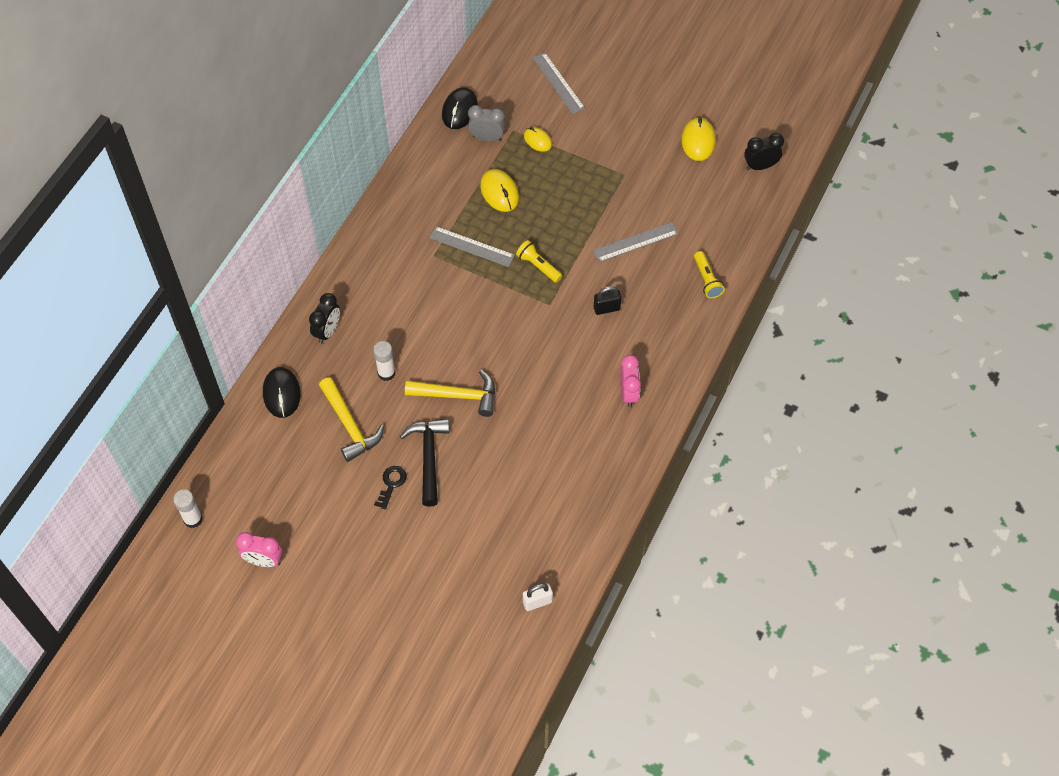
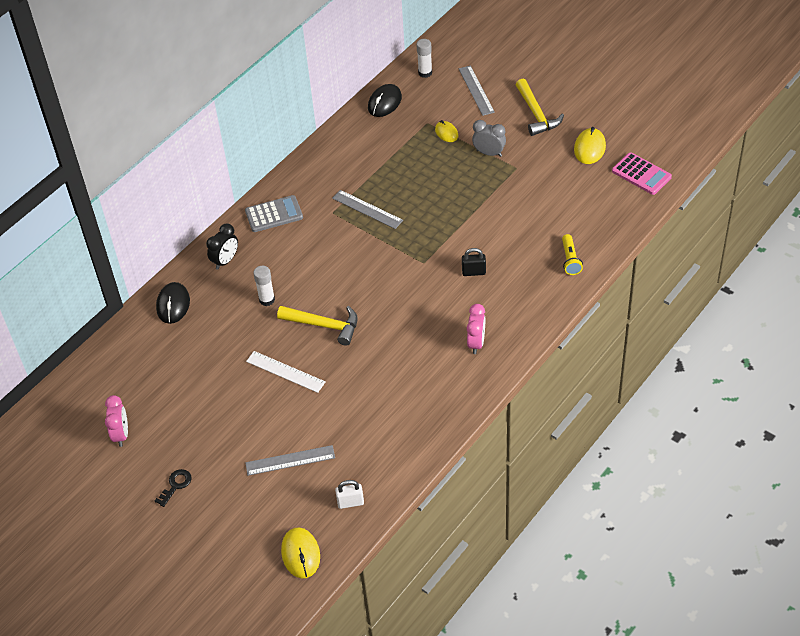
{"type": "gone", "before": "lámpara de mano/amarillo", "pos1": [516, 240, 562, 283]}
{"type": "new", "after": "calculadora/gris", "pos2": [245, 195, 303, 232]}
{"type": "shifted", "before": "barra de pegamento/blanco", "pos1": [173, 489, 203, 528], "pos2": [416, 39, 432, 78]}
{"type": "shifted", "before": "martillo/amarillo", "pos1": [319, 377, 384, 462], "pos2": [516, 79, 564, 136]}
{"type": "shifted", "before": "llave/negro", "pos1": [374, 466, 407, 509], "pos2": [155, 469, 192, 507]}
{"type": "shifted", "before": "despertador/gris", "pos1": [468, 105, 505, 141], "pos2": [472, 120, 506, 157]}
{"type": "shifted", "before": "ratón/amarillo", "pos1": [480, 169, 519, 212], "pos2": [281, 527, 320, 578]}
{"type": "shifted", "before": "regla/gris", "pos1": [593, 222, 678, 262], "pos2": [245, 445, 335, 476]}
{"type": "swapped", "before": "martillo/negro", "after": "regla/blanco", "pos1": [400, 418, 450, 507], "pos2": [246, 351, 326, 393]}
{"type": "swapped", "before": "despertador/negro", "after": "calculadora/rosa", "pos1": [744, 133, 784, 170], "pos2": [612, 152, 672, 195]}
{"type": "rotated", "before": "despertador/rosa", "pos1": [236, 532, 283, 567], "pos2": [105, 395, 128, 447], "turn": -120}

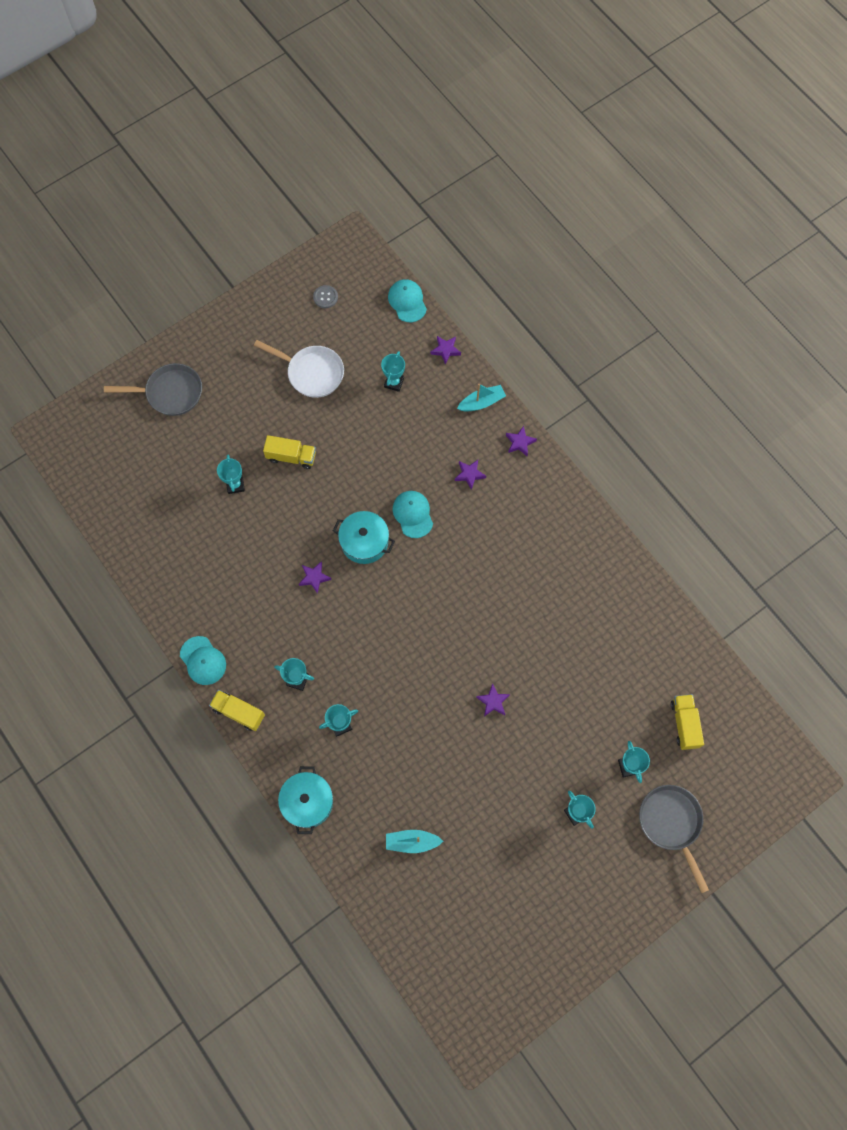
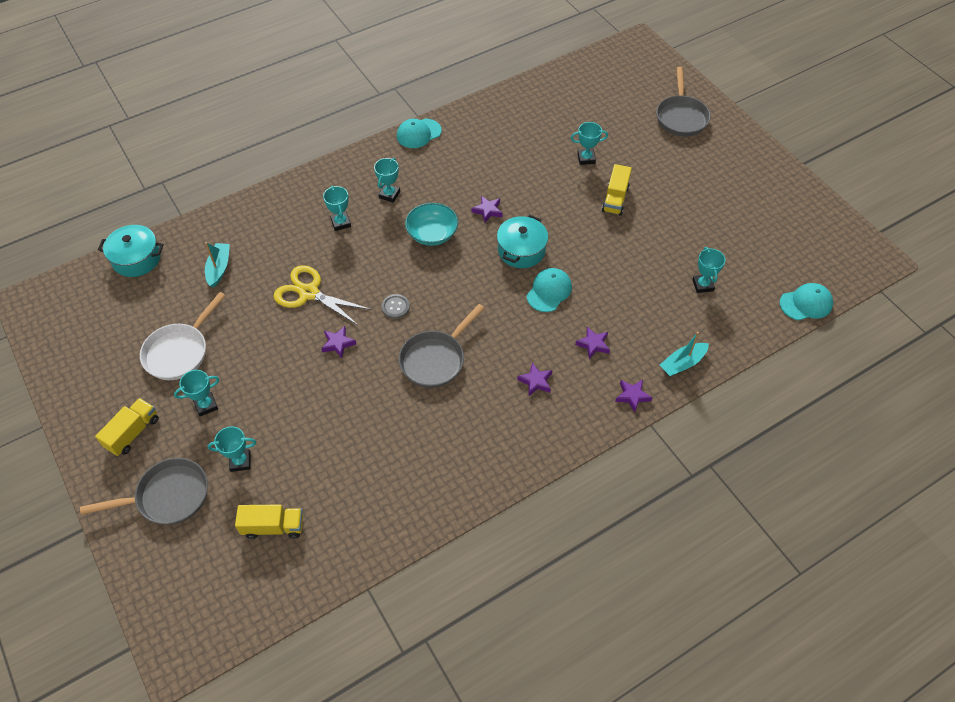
{"type": "new", "after": "tijeras/amarillo", "pos2": [273, 265, 372, 326]}
{"type": "new", "after": "sartén/gris", "pos2": [399, 304, 484, 388]}
{"type": "new", "after": "cuenco/turquesa", "pos2": [405, 203, 458, 246]}
{"type": "shifted", "before": "camión/amarillo", "pos1": [209, 690, 265, 731], "pos2": [95, 398, 159, 456]}
{"type": "shifted", "before": "sartén/blanco", "pos1": [254, 340, 344, 398], "pos2": [140, 292, 226, 380]}
{"type": "shifted", "before": "olla/turquesa", "pos1": [278, 766, 333, 834], "pos2": [98, 225, 164, 277]}
{"type": "shifted", "before": "botón/gris", "pos1": [313, 285, 338, 308], "pos2": [381, 294, 410, 319]}
{"type": "shifted", "before": "estrella/morado", "pos1": [431, 336, 461, 365], "pos2": [517, 363, 553, 396]}
{"type": "rotated", "before": "trofeo/turquesa", "pos1": [381, 351, 405, 392], "pos2": [692, 247, 726, 293], "turn": 60}
{"type": "rotated", "before": "gorra/turquesa", "pos1": [393, 491, 433, 538], "pos2": [527, 268, 572, 312], "turn": -45}
{"type": "rotated", "before": "barco/turquesa", "pos1": [457, 384, 506, 412], "pos2": [660, 332, 709, 376], "turn": 75}

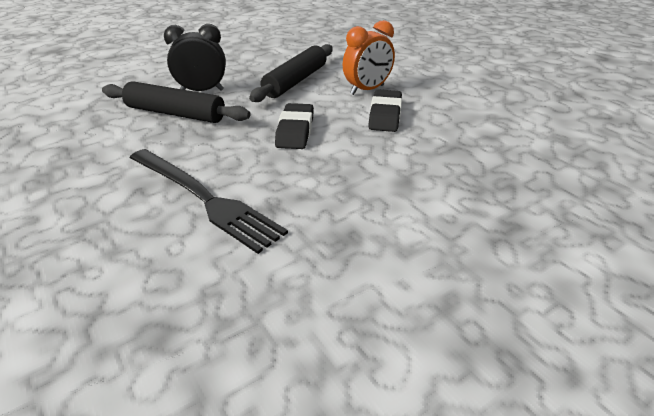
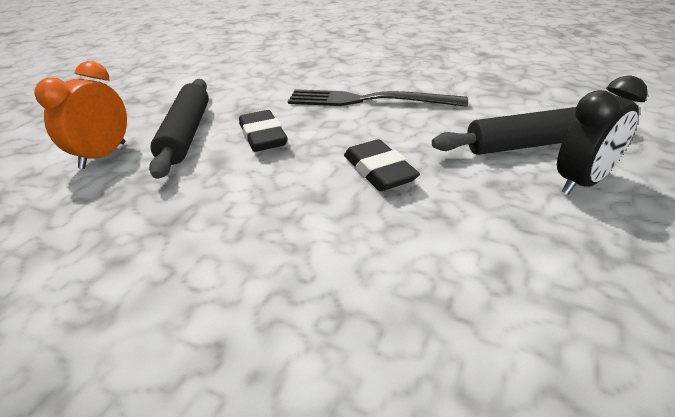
{"type": "shifted", "before": "rodillo/negro", "pos1": [249, 44, 333, 102], "pos2": [149, 79, 209, 179]}
{"type": "shifted", "before": "despertador/naranja", "pos1": [343, 20, 395, 95], "pos2": [34, 61, 127, 169]}
{"type": "shifted", "before": "goma de borrar/negro", "pos1": [368, 89, 402, 132], "pos2": [239, 110, 287, 152]}

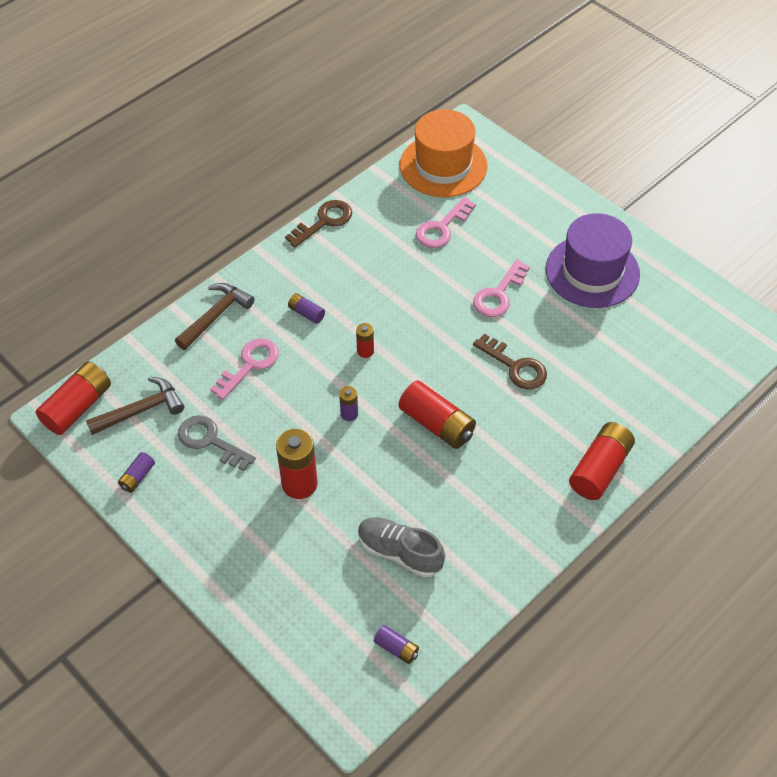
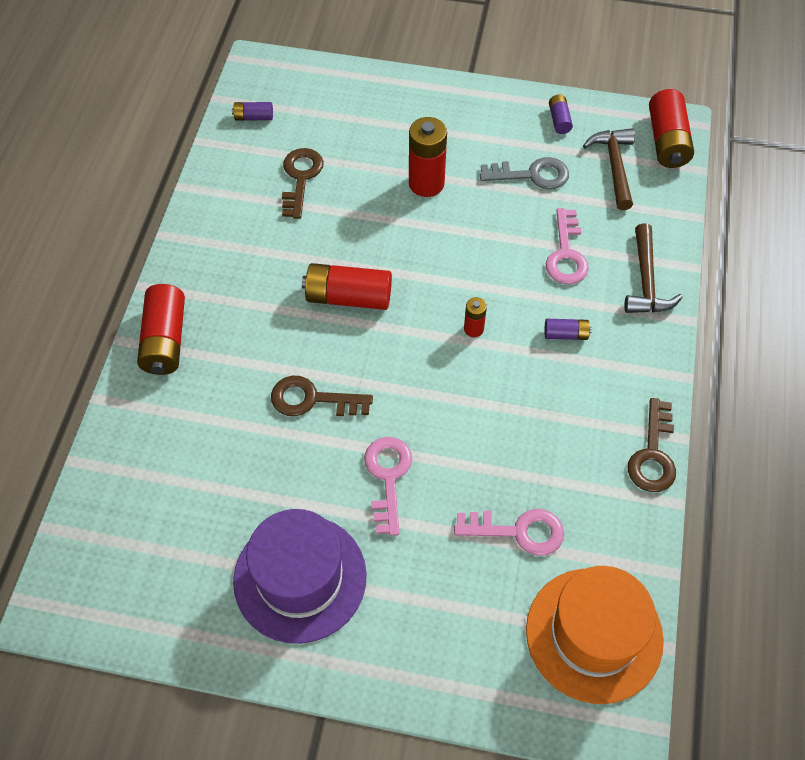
{"type": "gone", "before": "pila/morado", "pos1": [339, 386, 358, 421]}
{"type": "swapped", "before": "zapato/gris", "after": "llave/marrón", "pos1": [358, 517, 445, 578], "pos2": [282, 148, 324, 219]}
{"type": "rotated", "before": "martillo/marrón", "pos1": [86, 377, 184, 435], "pos2": [583, 128, 635, 210], "turn": 150}
{"type": "rotated", "before": "llave/rosa", "pos1": [416, 197, 476, 248], "pos2": [454, 509, 564, 556], "turn": 90}

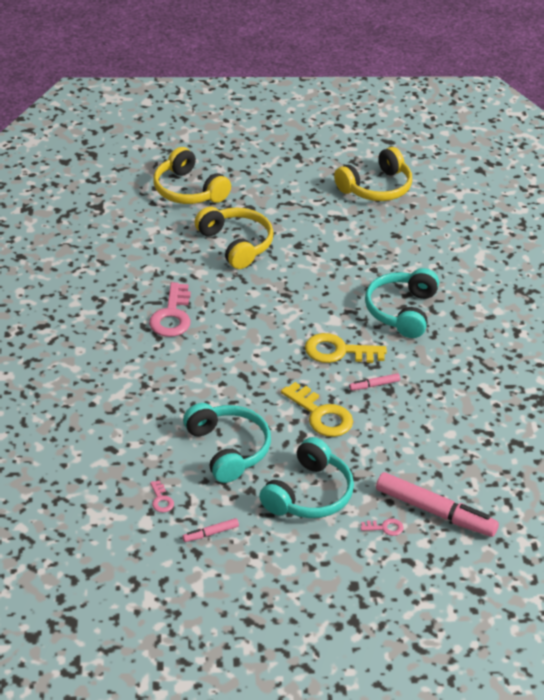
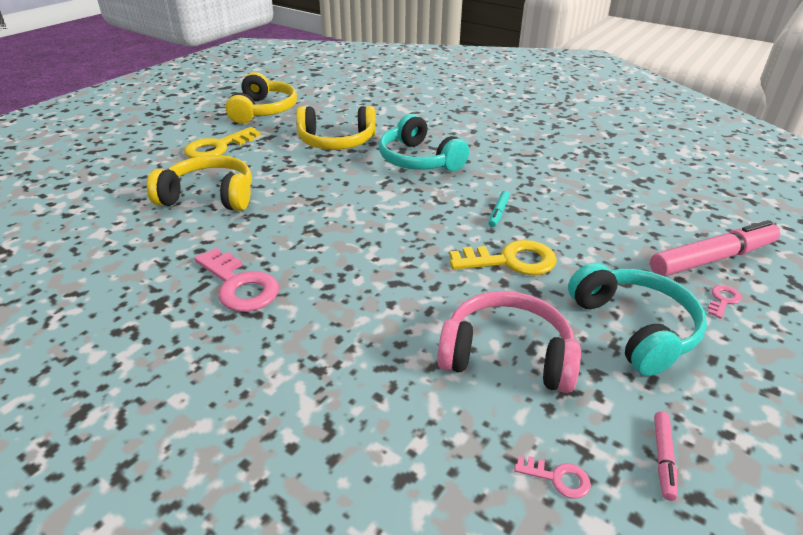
{"type": "shifted", "before": "auriculares/amarillo", "pos1": [153, 147, 231, 204], "pos2": [296, 106, 376, 150]}
{"type": "shifted", "before": "llave/amarillo", "pos1": [305, 333, 387, 363], "pos2": [184, 127, 261, 158]}
{"type": "repainted", "before": "auriculares/turquesa", "after": "auriculares/rosa", "pos1": [183, 403, 271, 483], "pos2": [437, 291, 581, 393]}
{"type": "repainted", "before": "rotulador/rosa", "after": "rotulador/turquesa", "pos1": [349, 373, 400, 390], "pos2": [488, 191, 510, 227]}

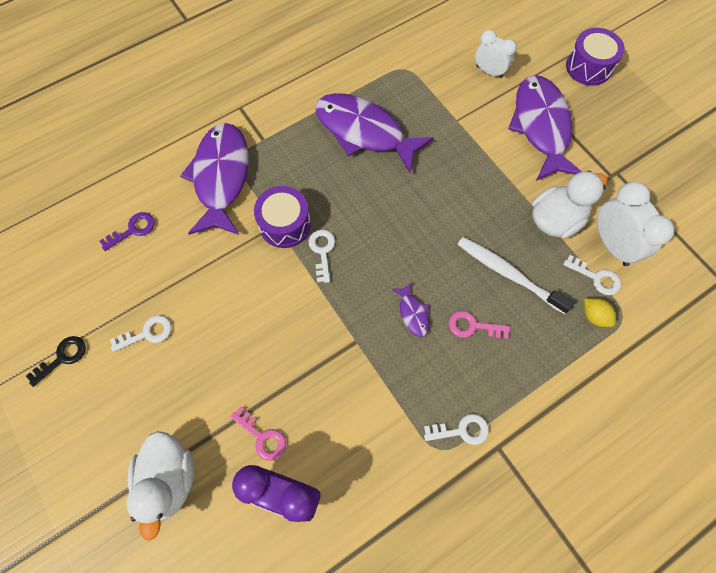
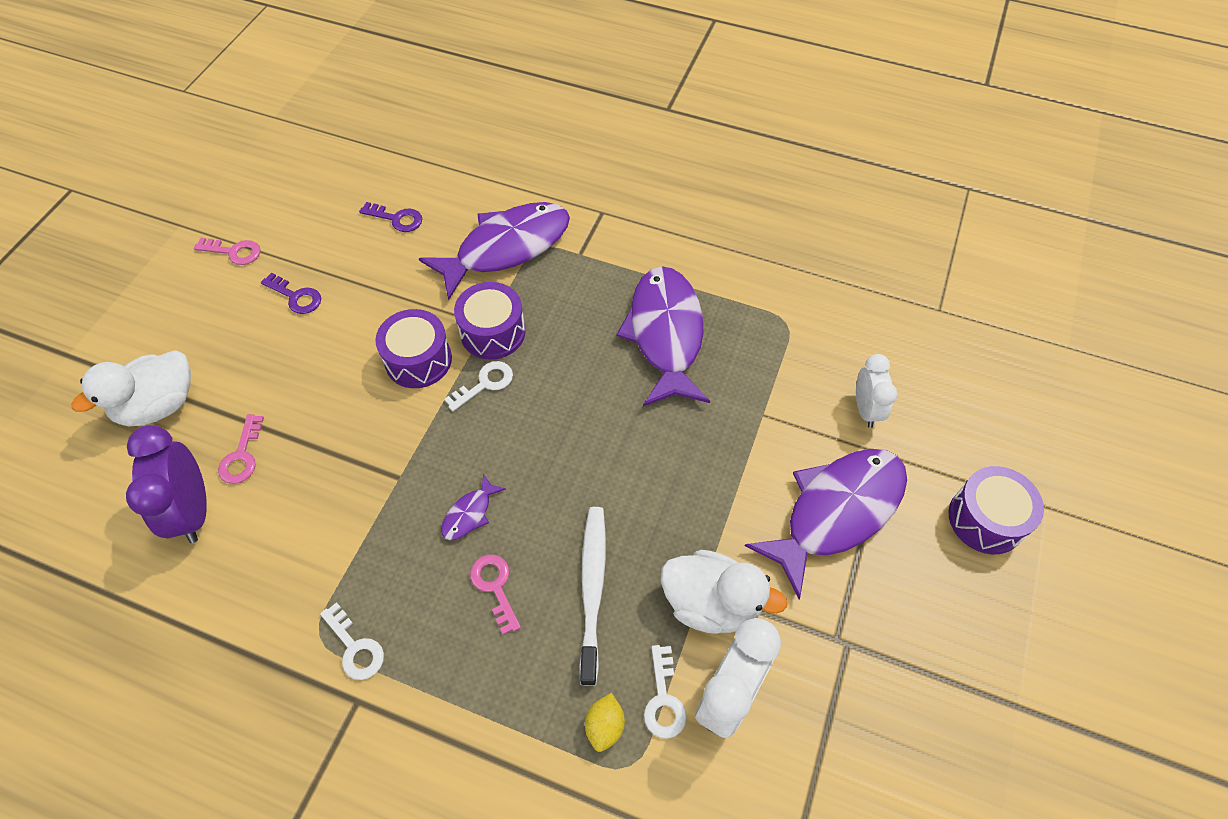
{"type": "new", "after": "tambor/morado", "pos2": [375, 309, 452, 388]}
{"type": "repainted", "before": "llave/negro", "after": "llave/rosa", "pos1": [26, 336, 86, 387], "pos2": [194, 238, 261, 265]}
{"type": "repainted", "before": "llave/blanco", "after": "llave/morado", "pos1": [110, 315, 172, 352], "pos2": [261, 273, 321, 314]}

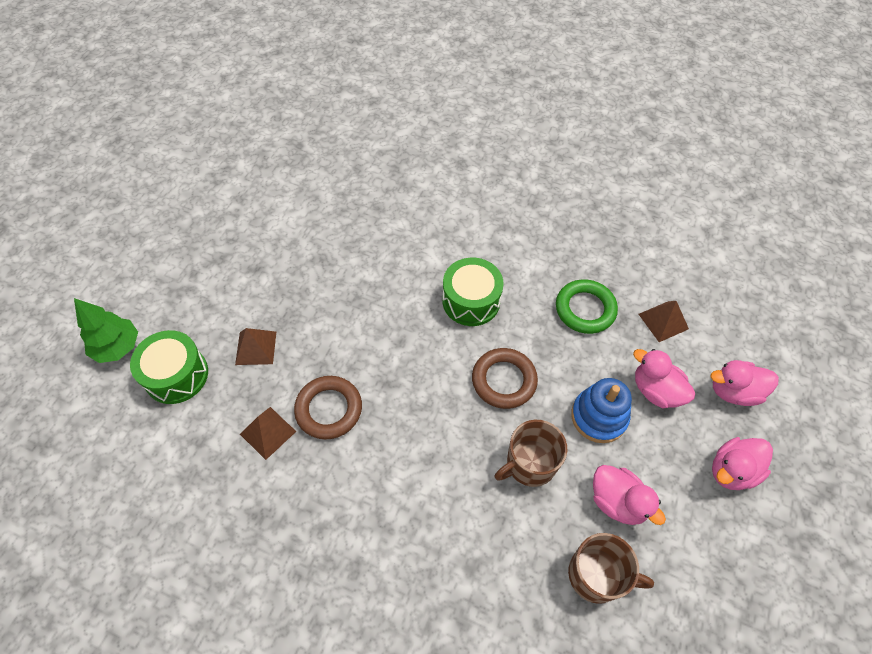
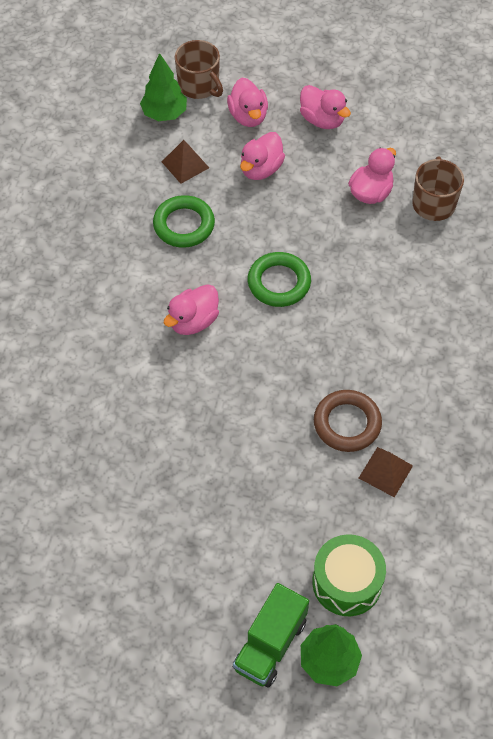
{"type": "gone", "before": "pirámide/marrón", "pos1": [235, 328, 276, 365]}
{"type": "gone", "before": "juguete apilable/azul", "pos1": [571, 378, 632, 443]}
{"type": "new", "after": "árbol/verde", "pos2": [140, 53, 187, 121]}
{"type": "new", "after": "camión/verde", "pos2": [233, 583, 309, 688]}
{"type": "shifted", "before": "taza/marrón", "pos1": [495, 420, 568, 487], "pos2": [175, 40, 223, 99]}
{"type": "swapped", "before": "tambor/verde", "after": "pato/rosa", "pos1": [442, 258, 504, 326], "pos2": [164, 284, 219, 335]}
{"type": "repainted", "before": "anillo/marrón", "after": "anillo/verde", "pos1": [472, 348, 538, 409], "pos2": [248, 252, 311, 307]}

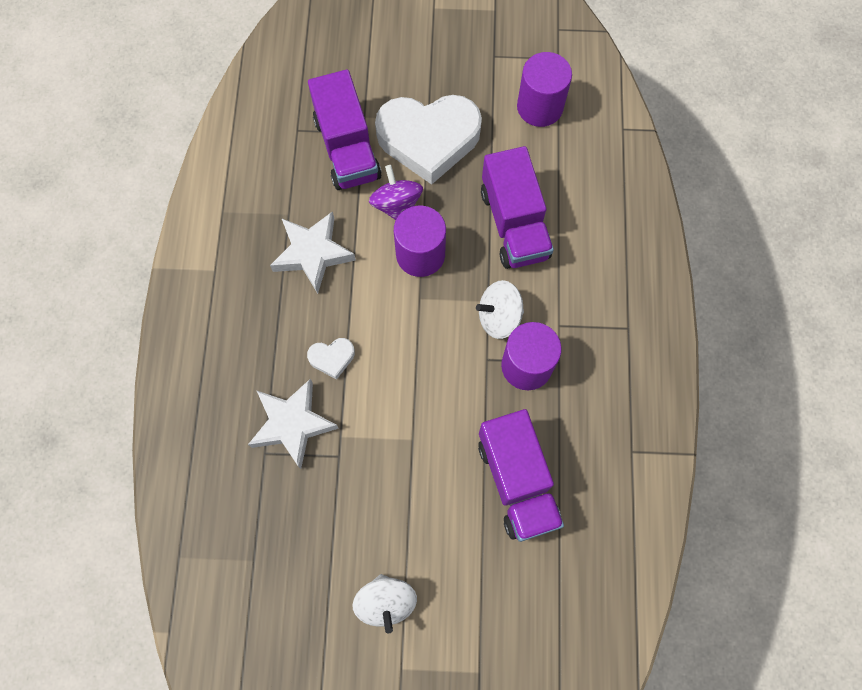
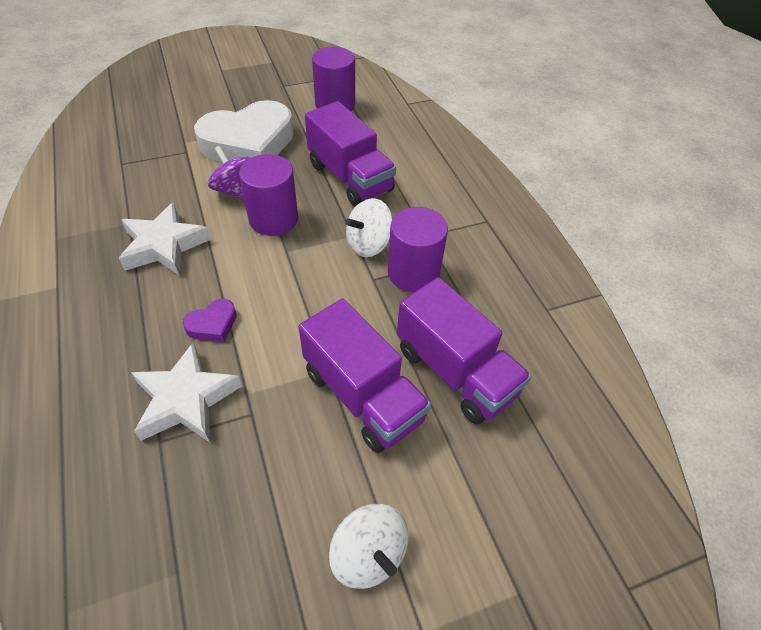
{"type": "shifted", "before": "camión/morado", "pos1": [308, 69, 382, 190], "pos2": [299, 299, 431, 453]}
{"type": "repainted", "before": "corazón/blanco", "after": "corazón/morado", "pos1": [307, 338, 355, 380], "pos2": [183, 299, 237, 342]}

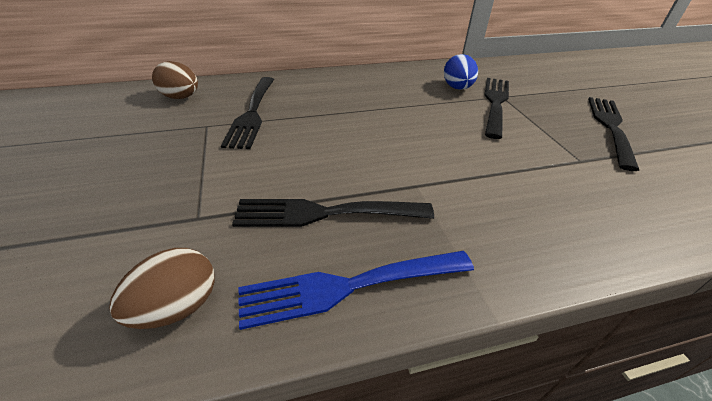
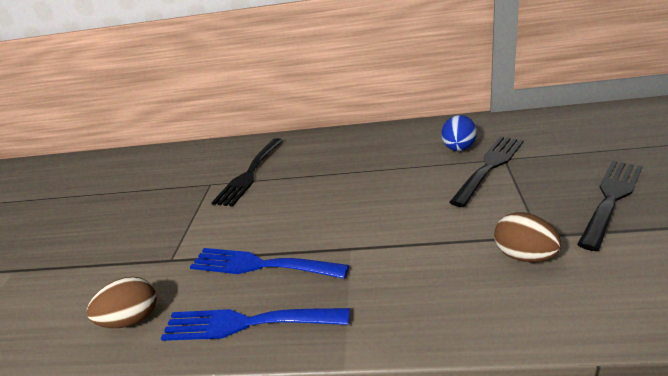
{"type": "shifted", "before": "huevo/marrón", "pos1": [152, 61, 198, 99], "pos2": [494, 212, 561, 262]}
{"type": "repainted", "before": "tenedor/negro", "after": "tenedor/azul", "pos1": [232, 199, 434, 227], "pos2": [190, 248, 349, 279]}

